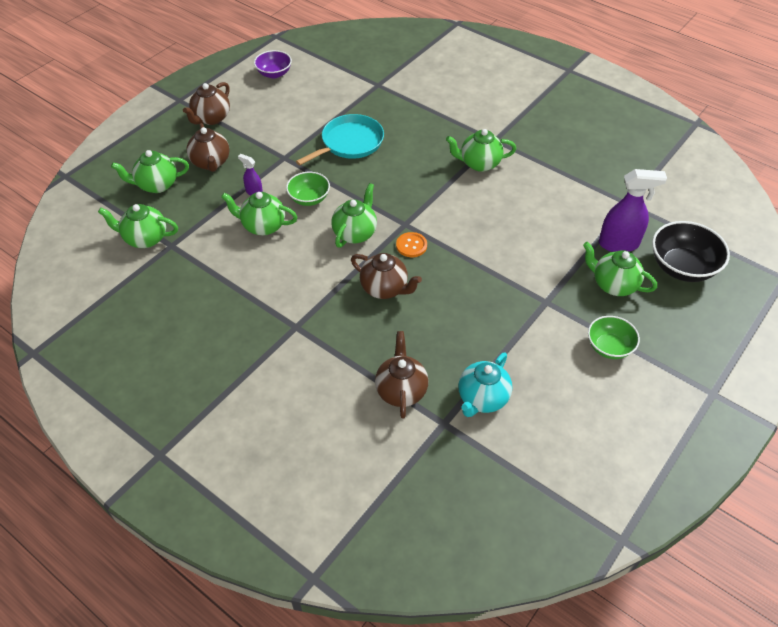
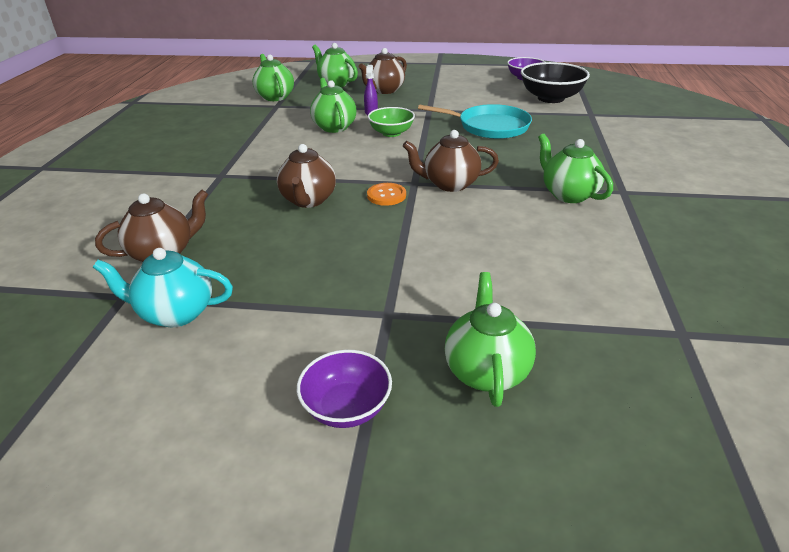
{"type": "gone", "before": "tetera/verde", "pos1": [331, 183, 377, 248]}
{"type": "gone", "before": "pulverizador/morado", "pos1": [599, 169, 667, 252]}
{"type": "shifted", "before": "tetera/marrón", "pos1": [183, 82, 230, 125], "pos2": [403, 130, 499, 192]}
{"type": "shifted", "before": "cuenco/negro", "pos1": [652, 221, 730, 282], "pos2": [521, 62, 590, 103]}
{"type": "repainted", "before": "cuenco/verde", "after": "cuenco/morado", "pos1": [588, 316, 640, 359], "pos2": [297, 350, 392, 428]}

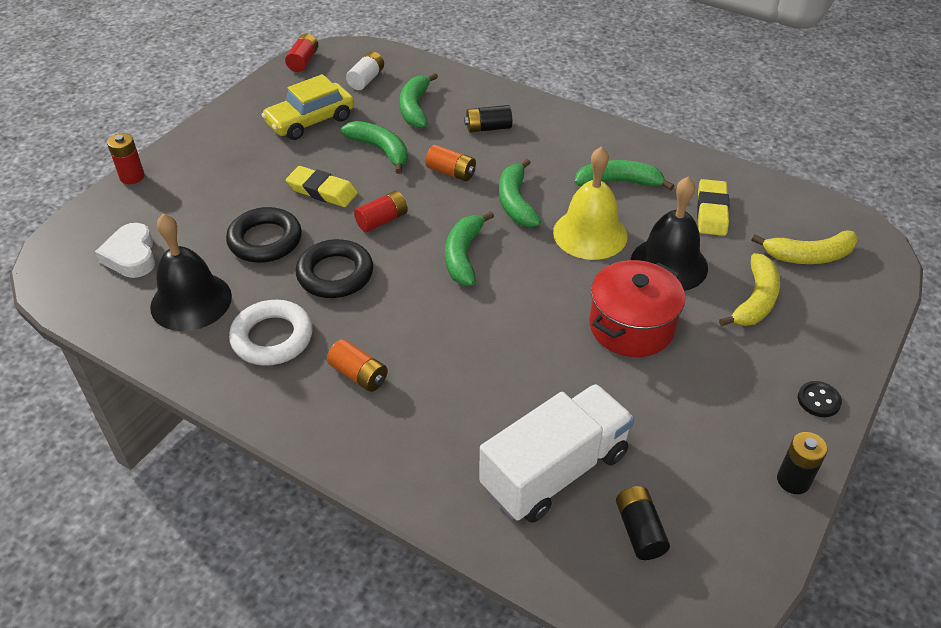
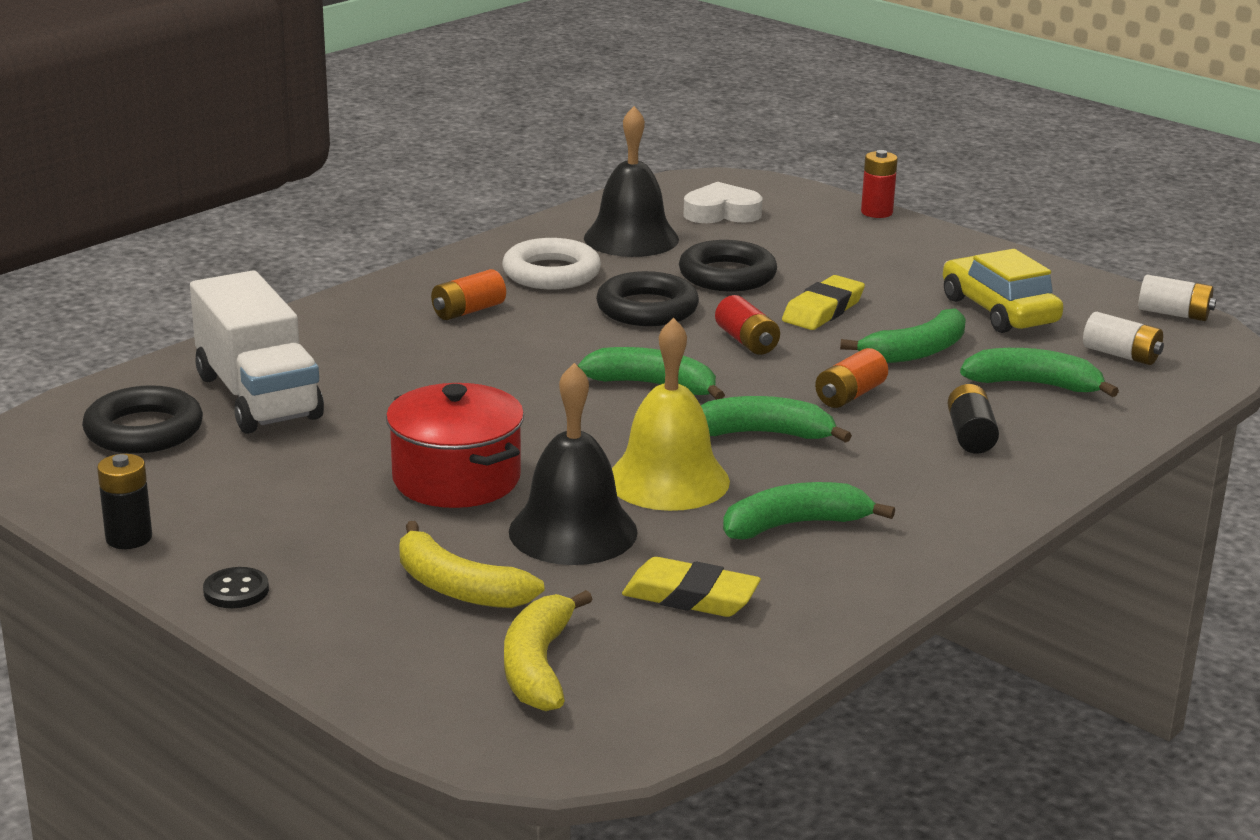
{"type": "swapped", "before": "pila/negro", "after": "anillo/negro", "pos1": [616, 486, 670, 560], "pos2": [82, 385, 203, 454]}
{"type": "repainted", "before": "pila/rojo", "after": "pila/blanco", "pos1": [285, 33, 319, 72], "pos2": [1138, 274, 1216, 321]}
{"type": "rotated", "before": "plátano/verde", "pos1": [574, 160, 674, 190], "pos2": [723, 482, 895, 539], "turn": -120}

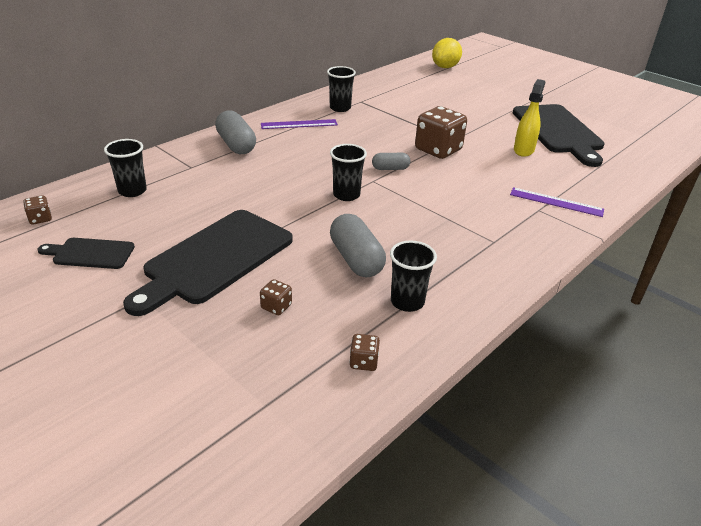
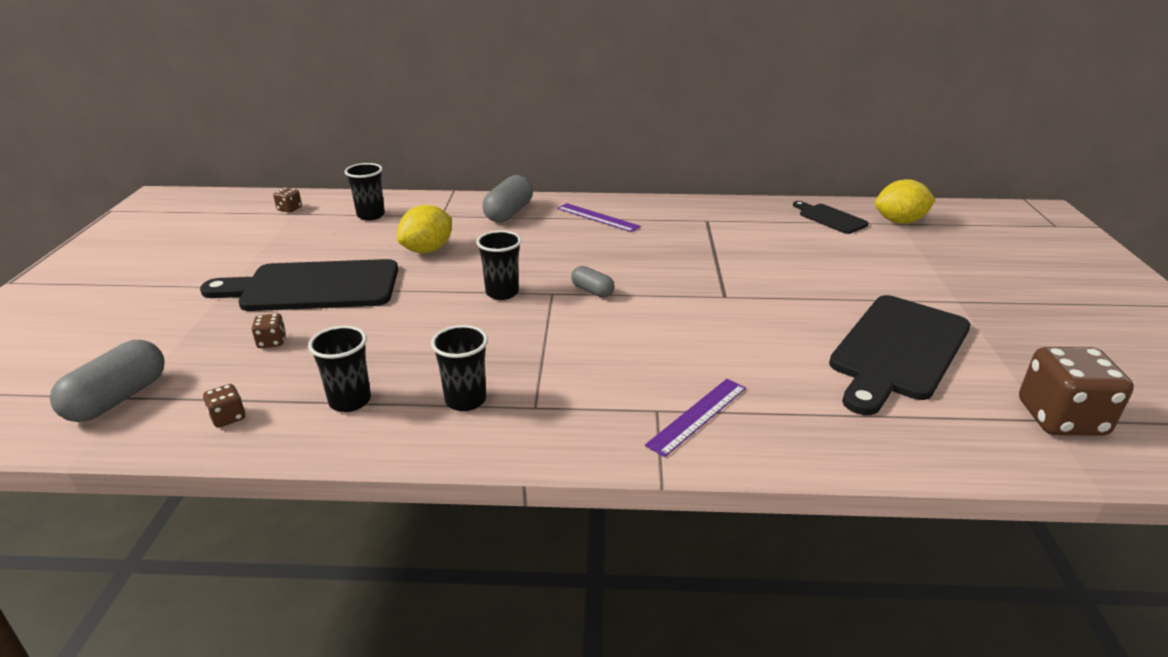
{"type": "gone", "before": "pulverizador/amarillo", "pos1": [514, 79, 545, 157]}
{"type": "new", "after": "limón/amarillo", "pos2": [397, 205, 452, 253]}
{"type": "shifted", "before": "tabla de cortar/negro", "pos1": [37, 238, 135, 269], "pos2": [793, 201, 869, 234]}
{"type": "shifted", "before": "vaso/negro", "pos1": [327, 66, 356, 112], "pos2": [431, 325, 488, 411]}
{"type": "shifted", "before": "cápsula/gris", "pos1": [330, 214, 386, 277], "pos2": [50, 340, 165, 422]}
{"type": "shifted", "before": "dado/marrón", "pos1": [415, 106, 467, 159], "pos2": [1019, 347, 1134, 436]}
{"type": "rotated", "before": "regla/morado", "pos1": [510, 187, 604, 217], "pos2": [645, 379, 746, 457], "turn": 60}

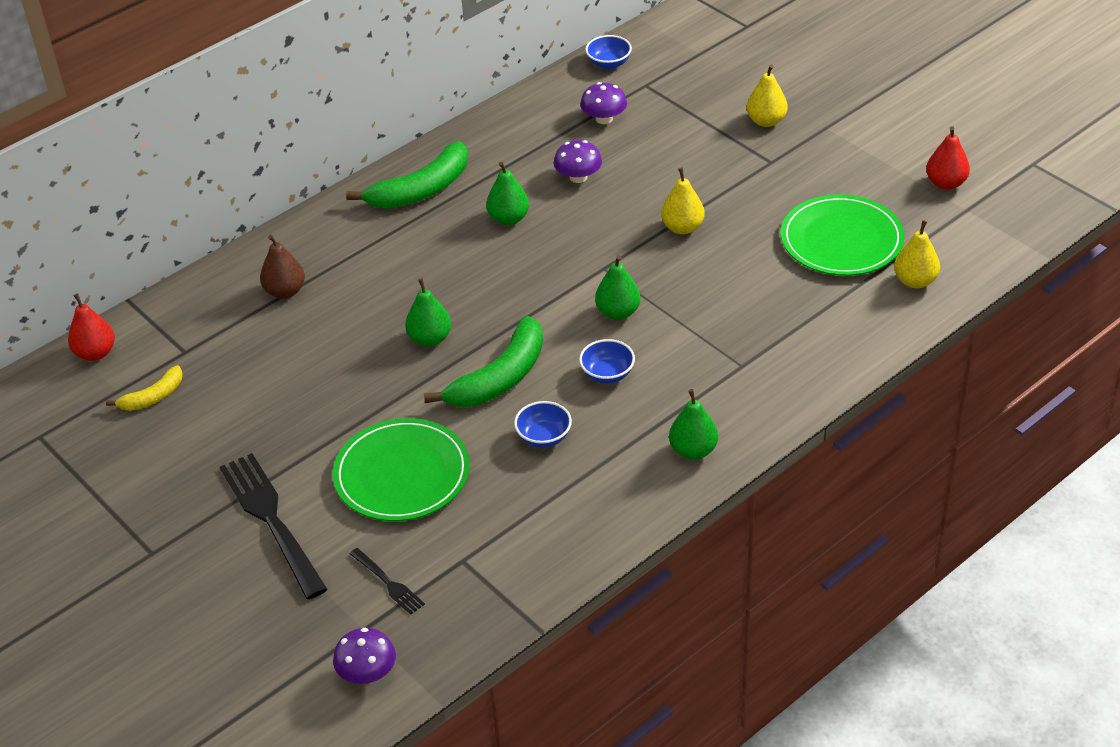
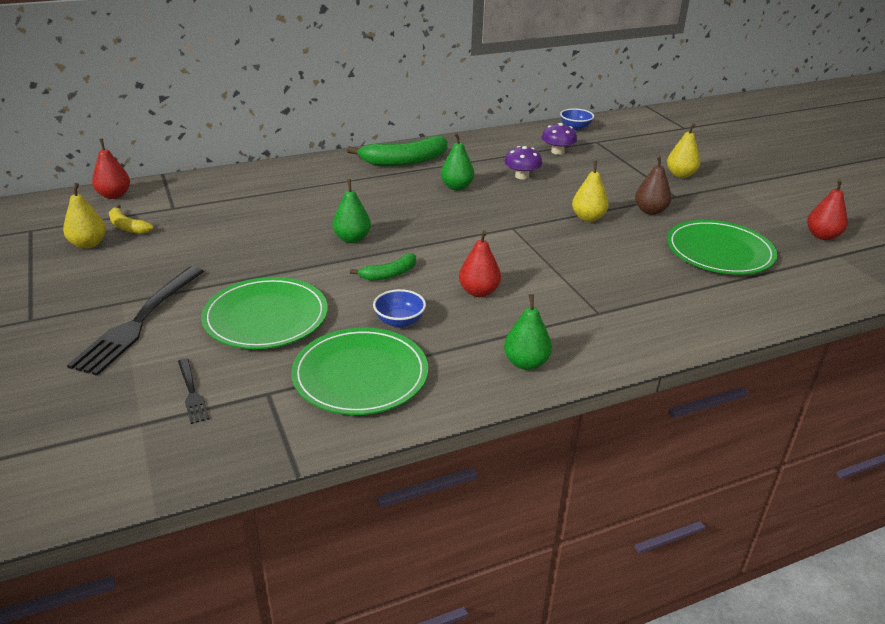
{"type": "gone", "before": "seta/morado", "pos1": [333, 628, 396, 684]}
{"type": "gone", "before": "pera/verde", "pos1": [595, 255, 641, 320]}
{"type": "new", "after": "plato/verde", "pos2": [291, 328, 428, 415]}
{"type": "shifted", "before": "pera/marrón", "pos1": [260, 235, 305, 299], "pos2": [635, 156, 672, 215]}
{"type": "shifted", "before": "pera/amarillo", "pos1": [894, 220, 940, 288], "pos2": [63, 183, 106, 249]}
{"type": "swapped", "before": "cuenco/azul", "after": "pera/rojo", "pos1": [579, 339, 635, 384], "pos2": [459, 230, 501, 297]}
{"type": "rotated", "before": "plátano/amarillo", "pos1": [106, 365, 183, 411], "pos2": [109, 205, 153, 234], "turn": 60}
{"type": "rotated", "before": "tenedor/negro", "pos1": [220, 453, 328, 599], "pos2": [67, 267, 204, 376], "turn": -150}
{"type": "scaled", "before": "plátano/verde", "pos1": [424, 316, 543, 407], "pos2": [350, 253, 416, 281], "scale": 0.54}

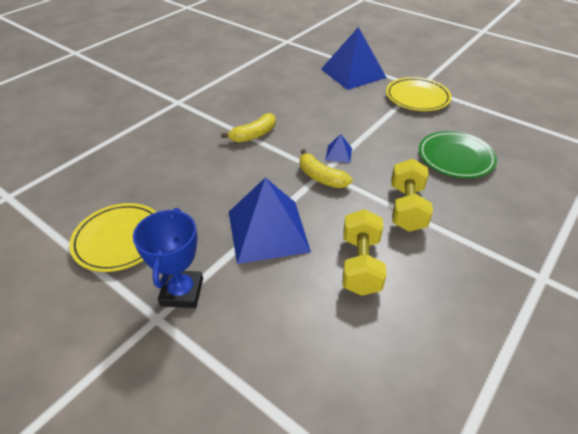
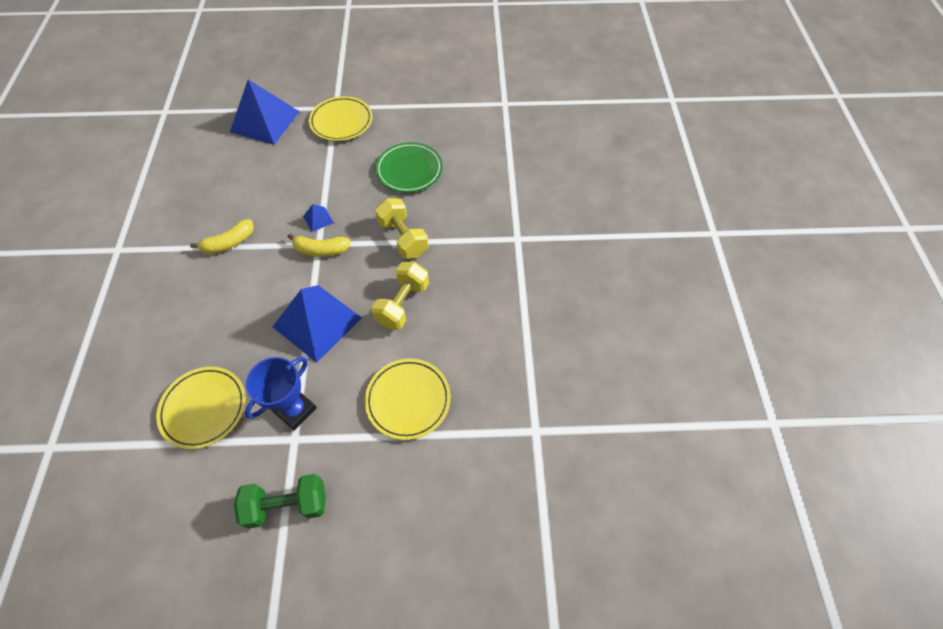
{"type": "new", "after": "mancuerna/verde", "pos2": [234, 474, 326, 529]}
{"type": "new", "after": "plato/amarillo", "pos2": [365, 359, 451, 440]}
{"type": "rotated", "before": "trofeo/azul", "pos1": [133, 208, 203, 308], "pos2": [245, 357, 317, 430], "turn": 75}
{"type": "rotated", "before": "plátano/amarillo", "pos1": [221, 113, 276, 143], "pos2": [190, 219, 254, 254], "turn": 45}
{"type": "rotated", "before": "mancuerna/amarillo", "pos1": [343, 209, 386, 296], "pos2": [371, 262, 429, 330], "turn": 60}

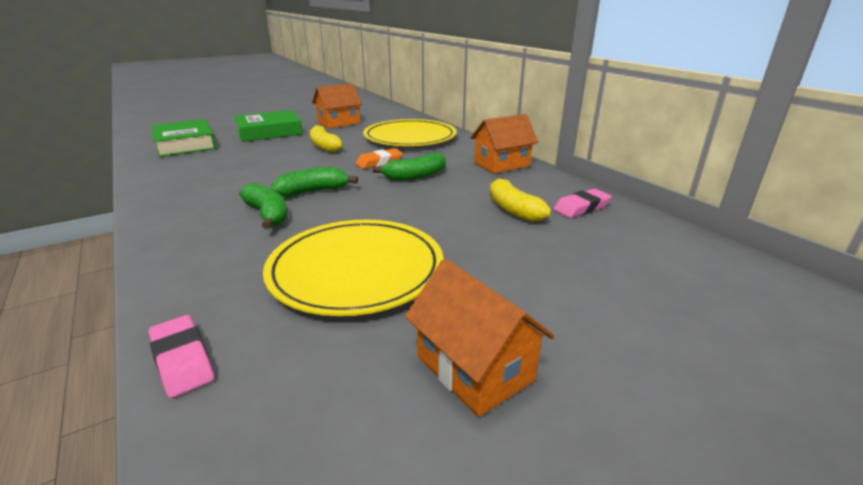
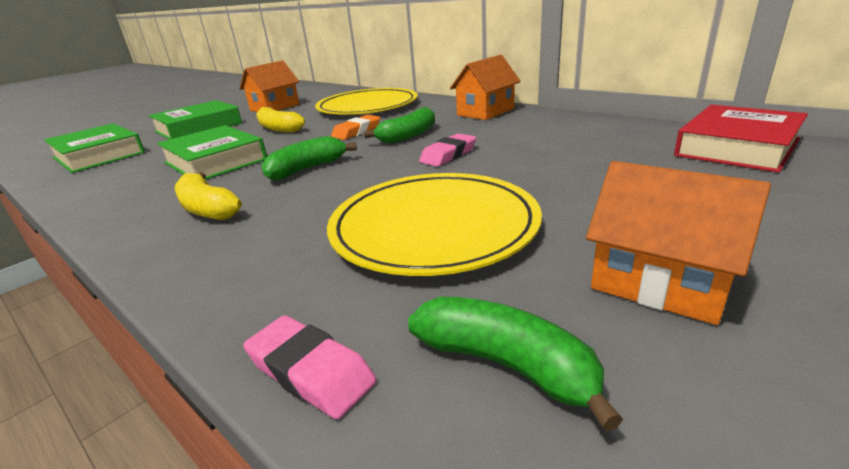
{"type": "new", "after": "libro/verde", "pos2": [157, 125, 267, 180]}
{"type": "new", "after": "libro/rojo", "pos2": [674, 105, 808, 173]}
{"type": "shifted", "before": "plátano/verde", "pos1": [239, 183, 288, 229], "pos2": [408, 296, 623, 432]}
{"type": "shifted", "before": "plátano/amarillo", "pos1": [490, 178, 551, 222], "pos2": [175, 172, 242, 220]}
{"type": "shifted", "before": "goma de borrar/rosa", "pos1": [553, 189, 612, 218], "pos2": [419, 133, 476, 167]}

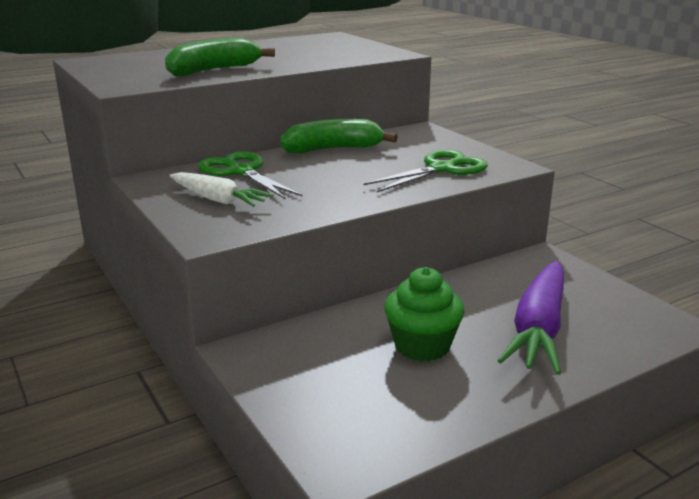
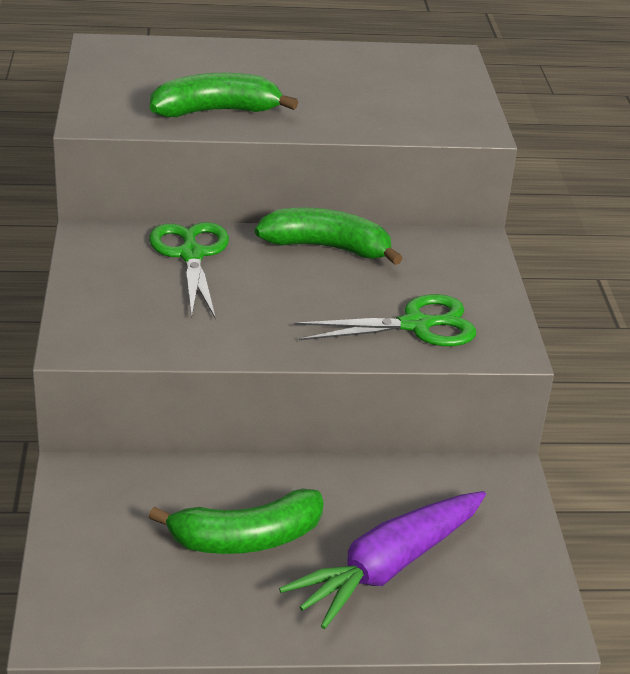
{"type": "gone", "before": "zanahoria/blanco", "pos1": [170, 172, 274, 207]}
{"type": "swapped", "before": "magdalena/verde", "after": "plátano/verde", "pos1": [384, 267, 465, 361], "pos2": [149, 489, 324, 554]}

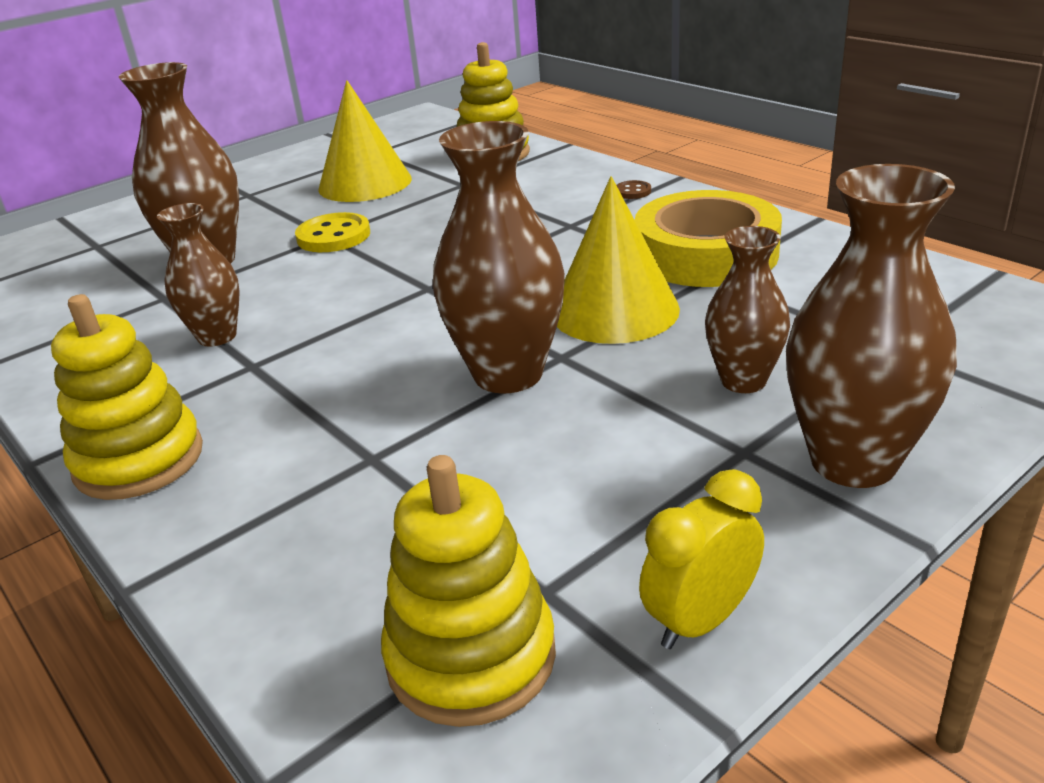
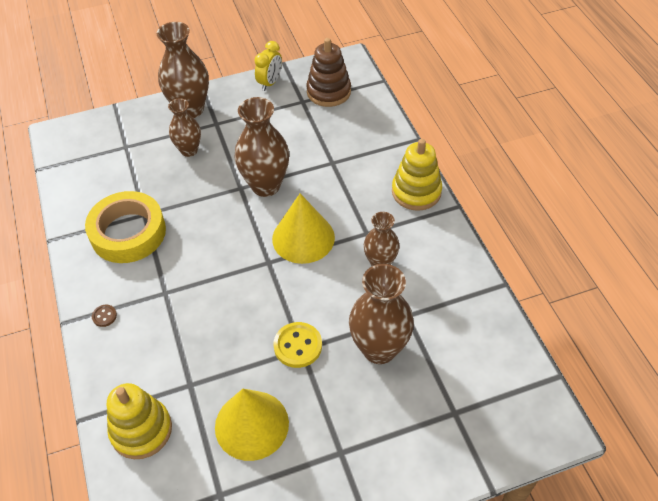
{"type": "shifted", "before": "cono/amarillo", "pos1": [557, 176, 680, 344], "pos2": [272, 193, 335, 264]}
{"type": "repainted", "before": "juguete apilable/amarillo", "after": "juguete apilable/marrón", "pos1": [381, 455, 556, 727], "pos2": [306, 38, 351, 107]}
{"type": "rotated", "before": "despertador/amarillo", "pos1": [639, 469, 764, 649], "pos2": [254, 41, 282, 91], "turn": -45}

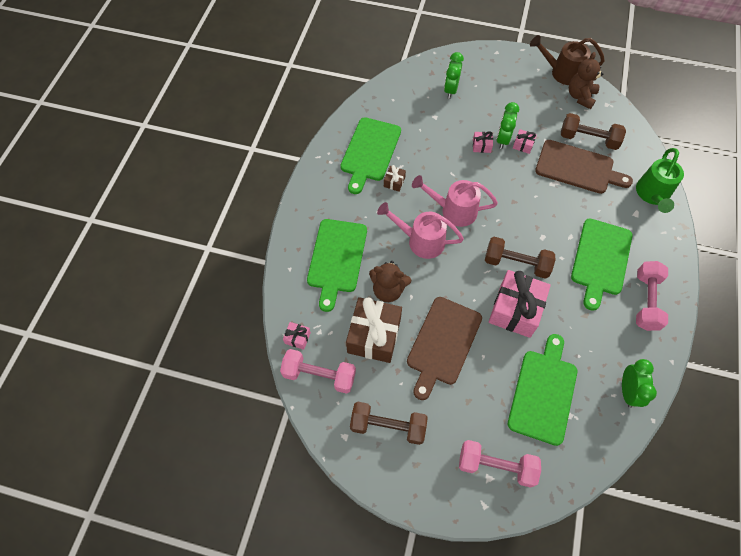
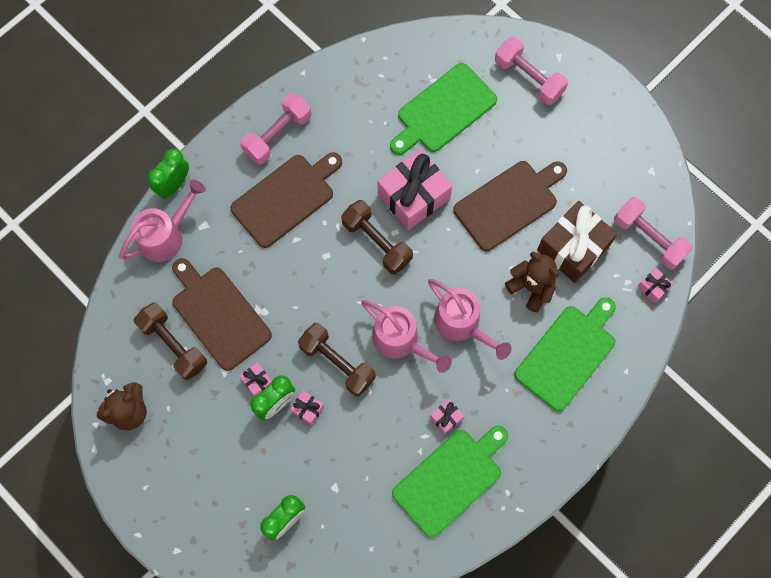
{"type": "gone", "before": "regadera/marrón", "pos1": [530, 35, 605, 85]}
{"type": "shifted", "before": "mancuerna/marrón", "pos1": [350, 402, 428, 445], "pos2": [298, 323, 376, 396]}
{"type": "shifted", "before": "despertador/verde", "pos1": [622, 359, 657, 408], "pos2": [148, 149, 189, 199]}
{"type": "repainted", "before": "regalo/marrón", "after": "regalo/rosa", "pos1": [384, 165, 406, 192], "pos2": [430, 399, 464, 434]}
{"type": "repainted", "before": "tabla de cortar/verde", "after": "tabla de cortar/marrón", "pos1": [571, 218, 633, 311], "pos2": [230, 152, 342, 248]}
{"type": "repainted", "before": "regadera/verde", "after": "regadera/rosa", "pos1": [636, 148, 684, 213], "pos2": [119, 180, 206, 262]}

